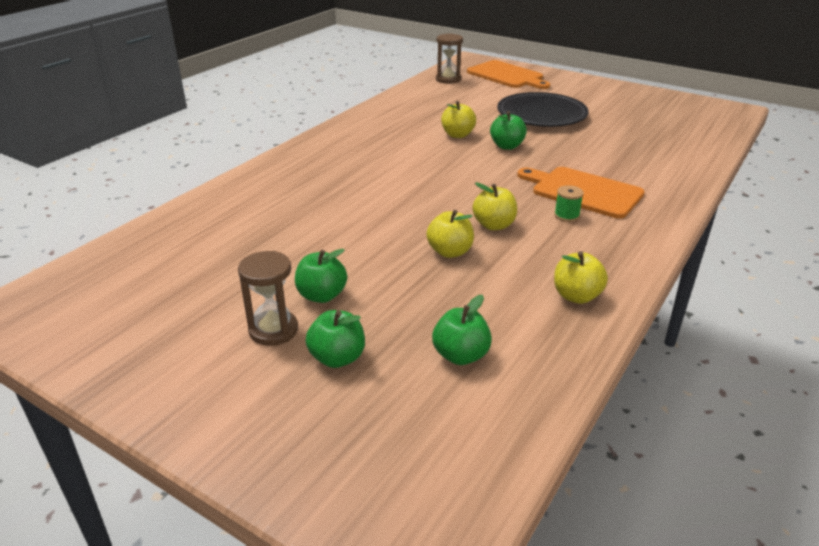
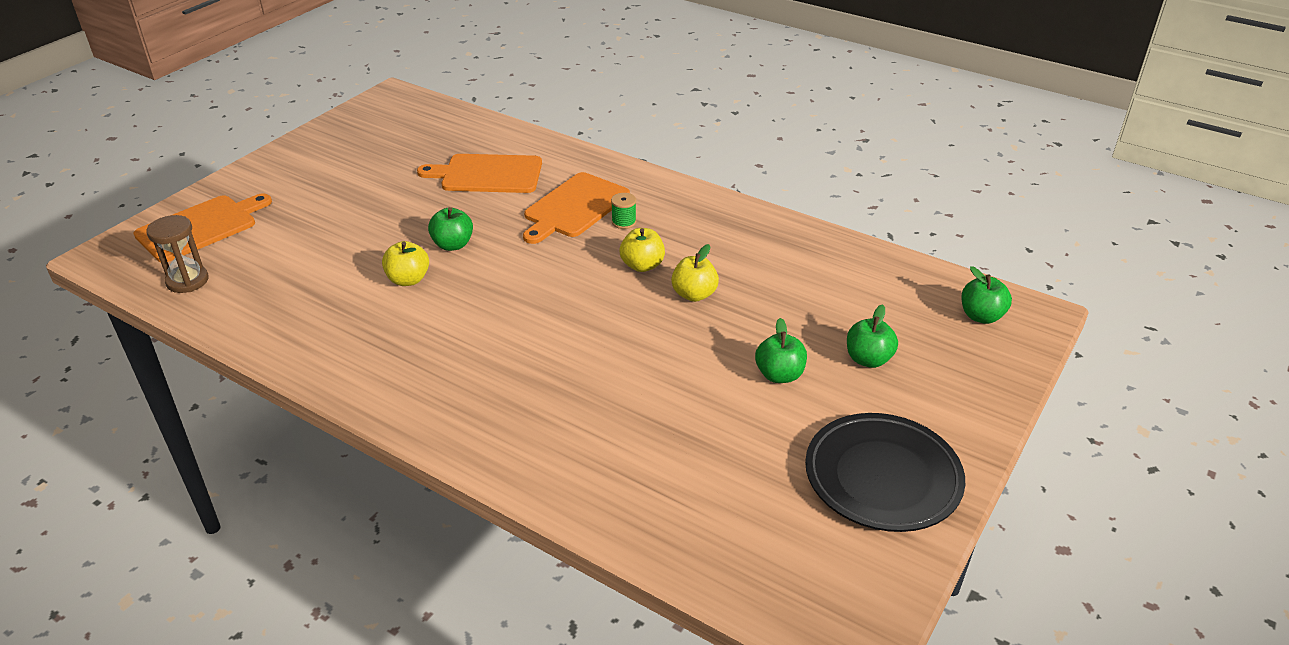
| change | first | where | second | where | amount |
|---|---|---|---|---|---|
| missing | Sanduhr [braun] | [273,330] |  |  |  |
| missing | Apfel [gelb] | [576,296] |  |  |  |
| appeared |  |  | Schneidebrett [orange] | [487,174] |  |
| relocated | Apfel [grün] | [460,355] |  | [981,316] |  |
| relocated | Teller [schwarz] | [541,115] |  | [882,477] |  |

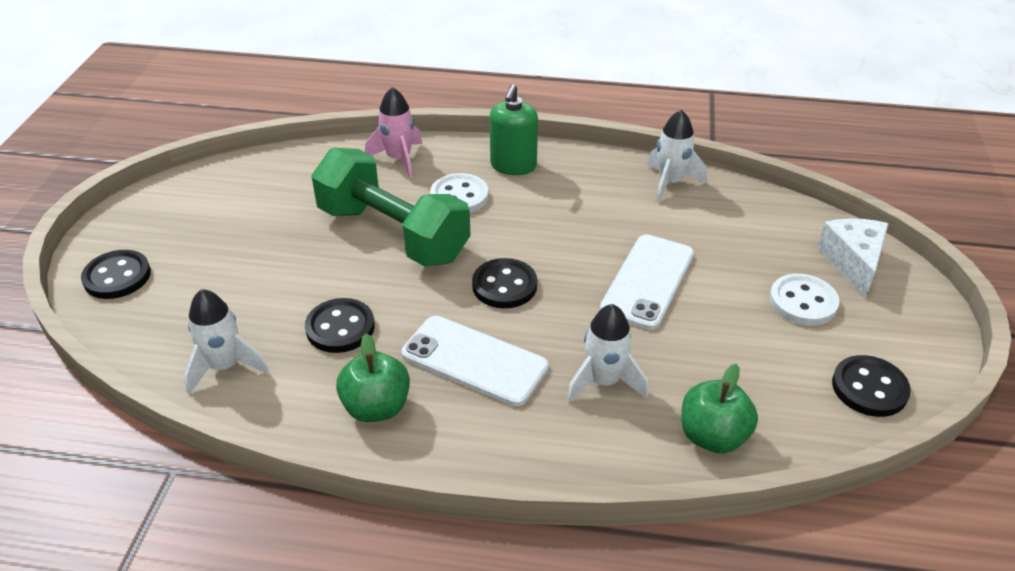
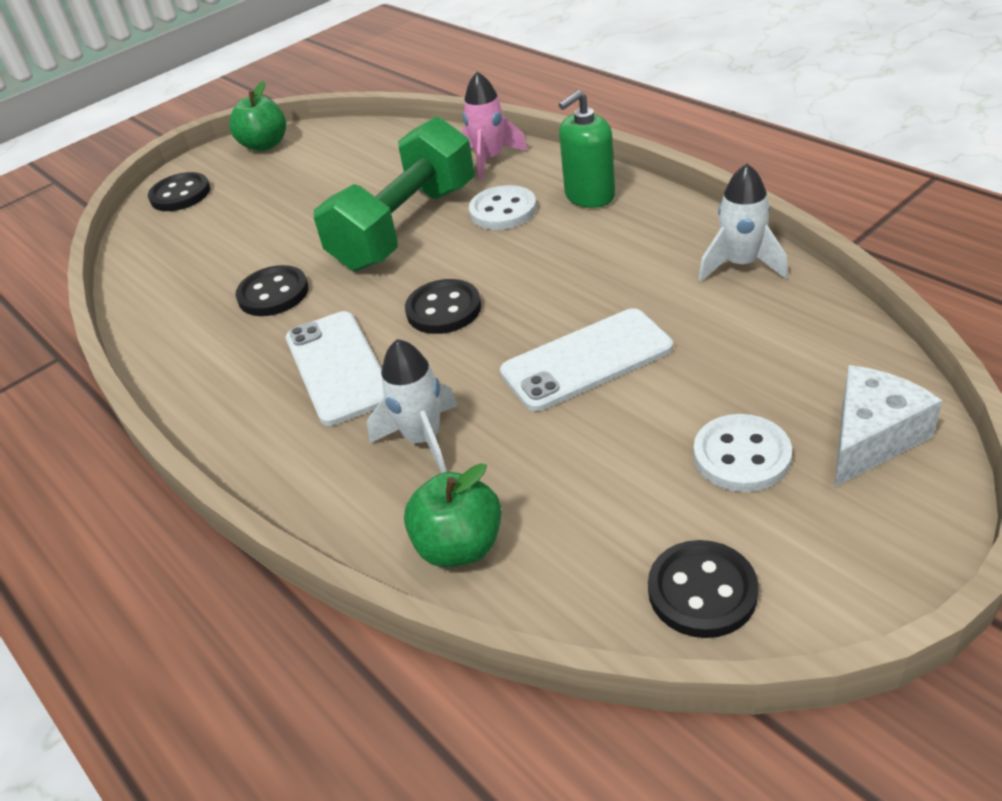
| change | first | where | second | where | amount |
|---|---|---|---|---|---|
| missing | Rakete [weiß] | [225,367] |  |  |  |
| relocated | Apfel [grün] | [376,407] |  | [265,145] |  |
| spun | Hantel [grün] | [393,234] |  | [406,227] | 45 degrees clockwise |

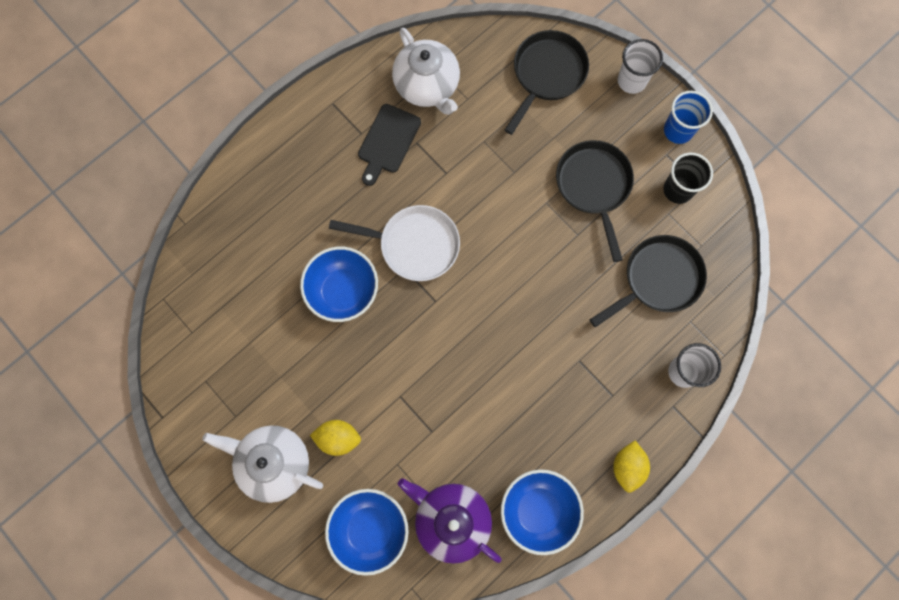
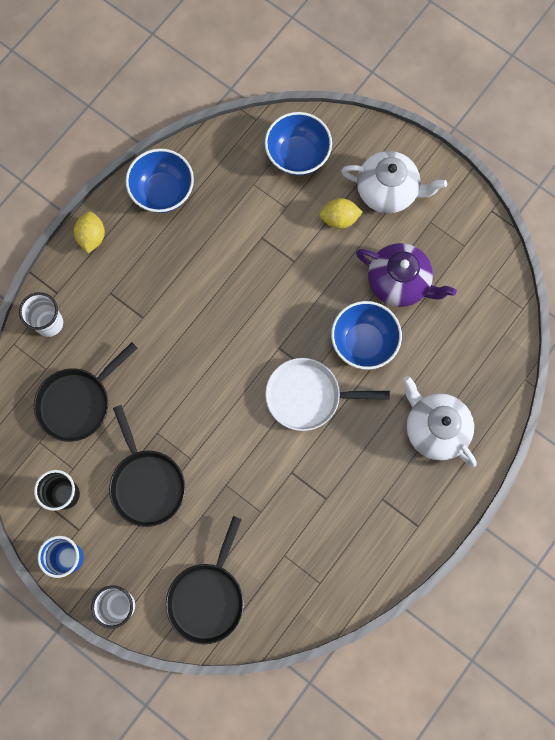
| change | first | where | second | where | amount |
|---|---|---|---|---|---|
| missing | Schneidebrett [schwarz] | [388,142] |  |  |  |
| relocated | Teekanne [weiß] | [427,86] |  | [435,428] |  |
| relocated | Teekanne [lila] | [451,520] |  | [399,282] |  |

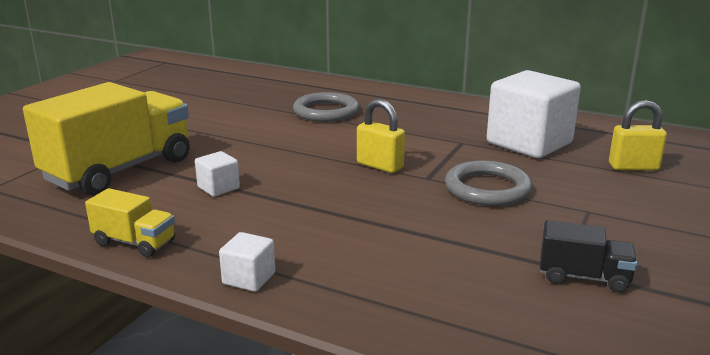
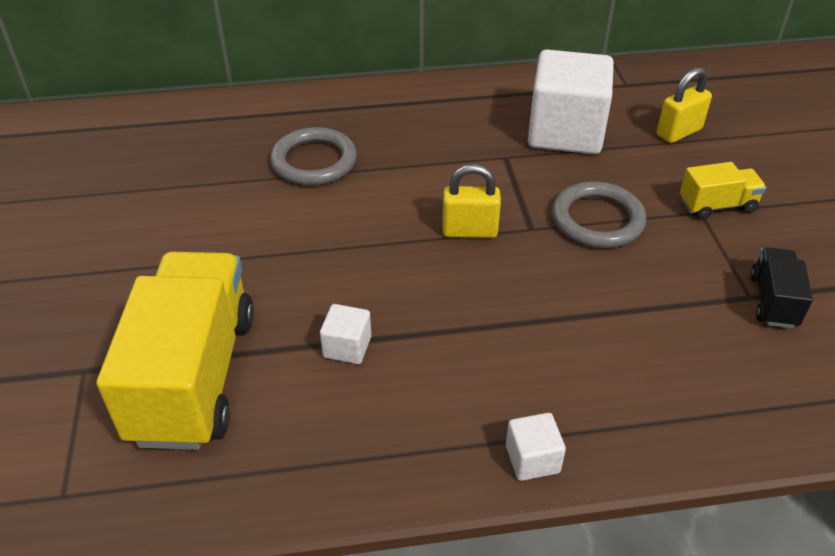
| change | first | where | second | where | amount |
|---|---|---|---|---|---|
| relocated | Lastwagen [gelb] | [135,242] |  | [717,205] |  |
| spun | Lastwagen [schwarz] | [583,277] |  | [773,301] | 60 degrees counterclockwise |

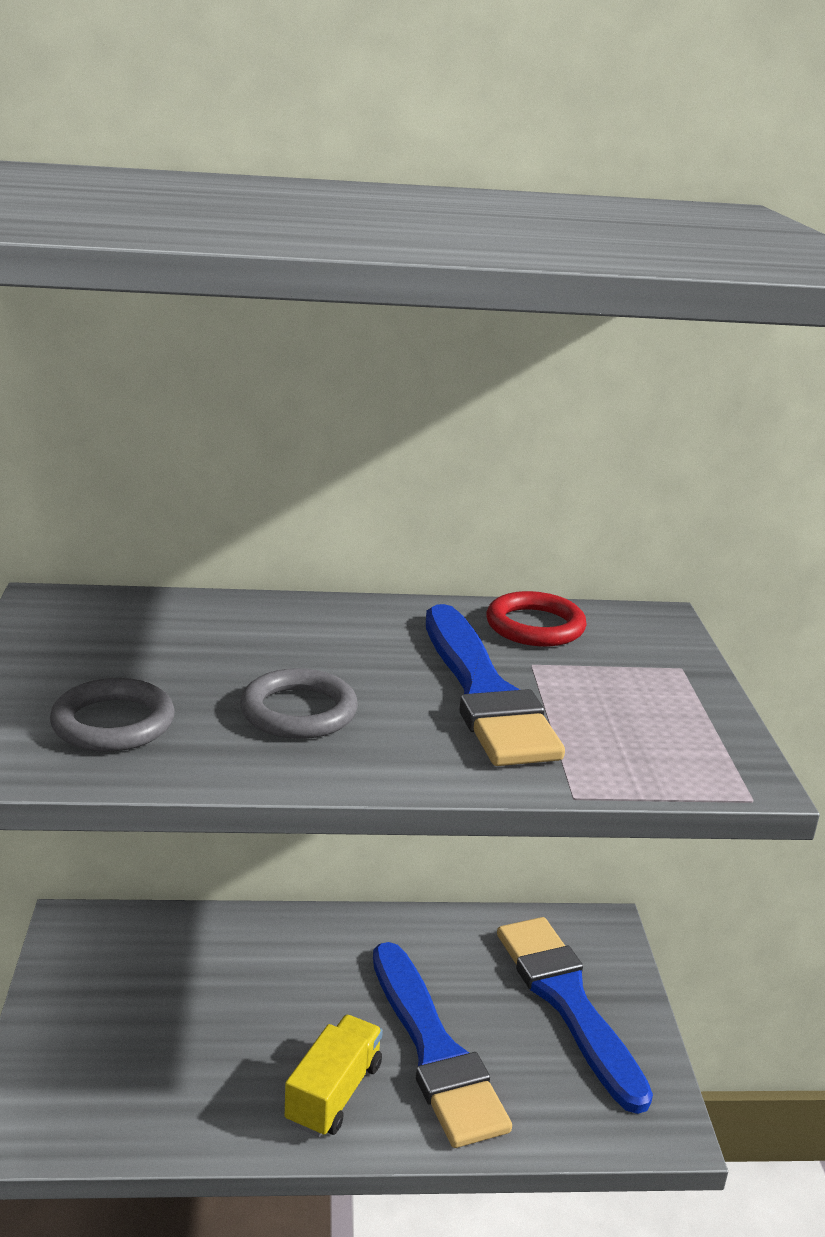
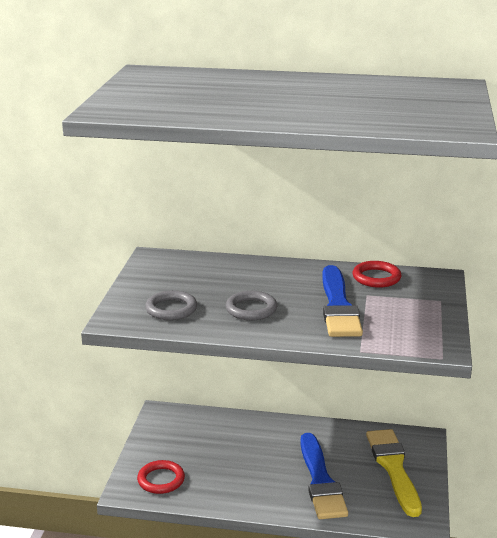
| change | first | where | second | where | amount |
|---|---|---|---|---|---|
| missing | Lastwagen [gelb] | [334,1093] |  |  |  |
| appeared |  |  | Ring [rot] | [161,480] |  |
| colour | Pinsel [blau] | [567,1002] | Pinsel [gelb] | [393,468] |  |

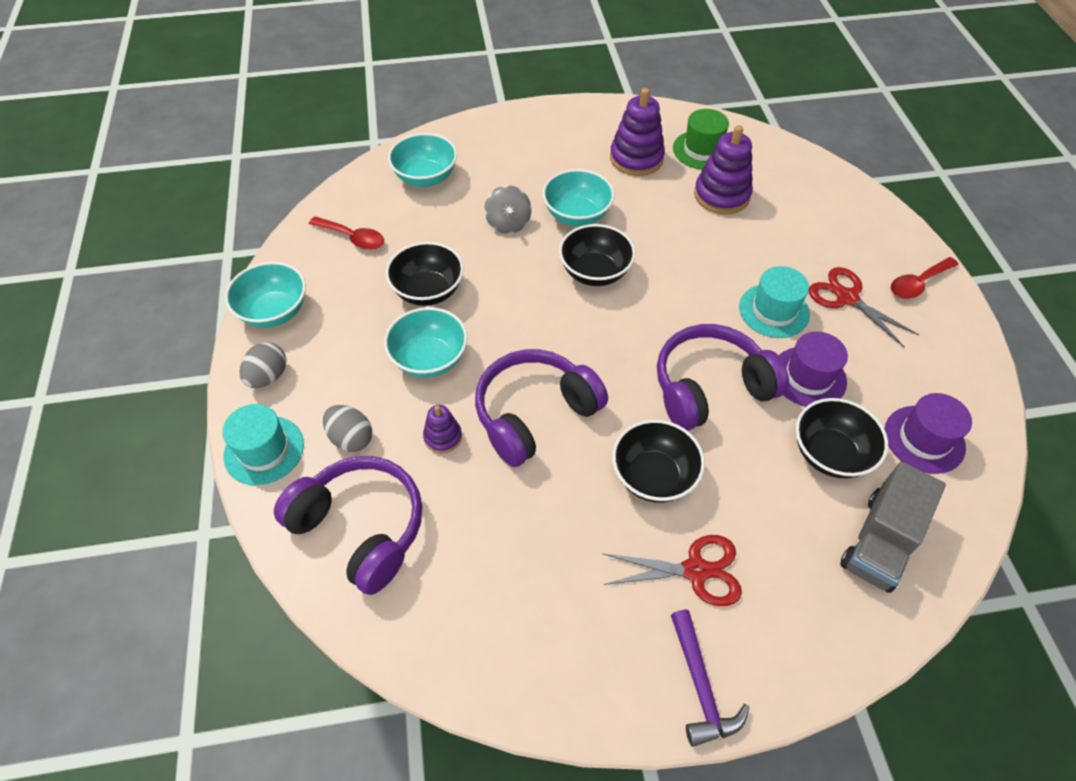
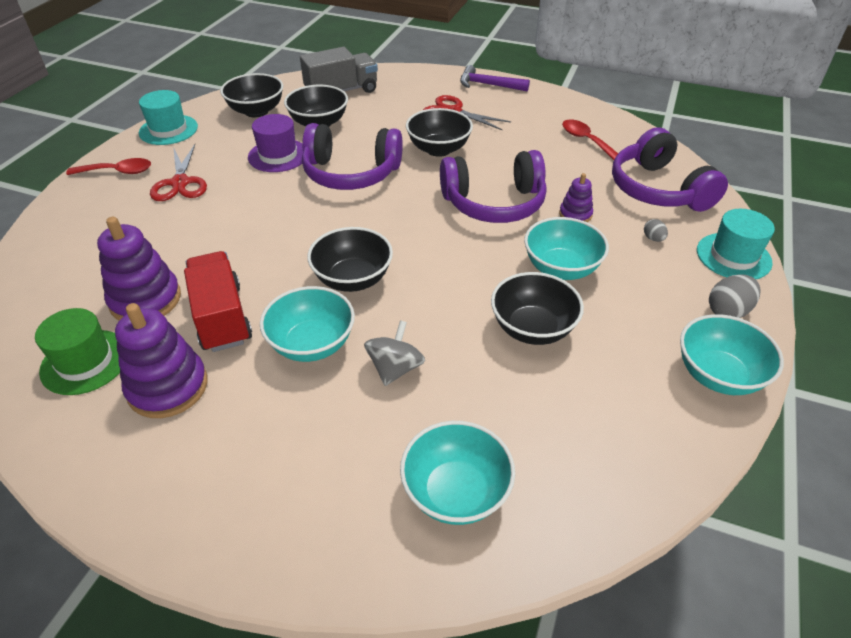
| change | first | where | second | where | amount |
|---|---|---|---|---|---|
| appeared |  |  | Lastwagen [rot] | [222,317] |  |
| relocated | Löffel [rot] | [353,238] |  | [586,140] |  |
| relocated | Hut [türkis] | [774,311] |  | [168,130] |  |
| exchanged | Hut [lila] | [924,439] | Schüssel [schwarz] | [256,111] |  |
| spun | Hammer [lila] | [700,686] |  | [488,85] | 90 degrees counterclockwise |
| size | Ei [grau] | [351,438] |  | [653,238] | x0.56 |

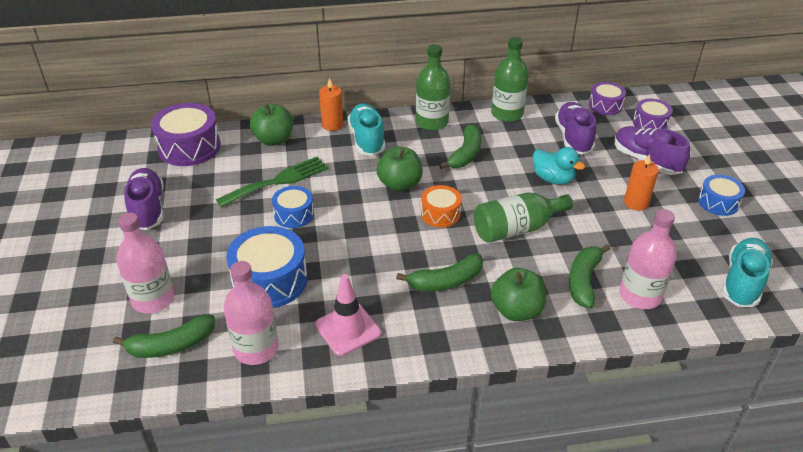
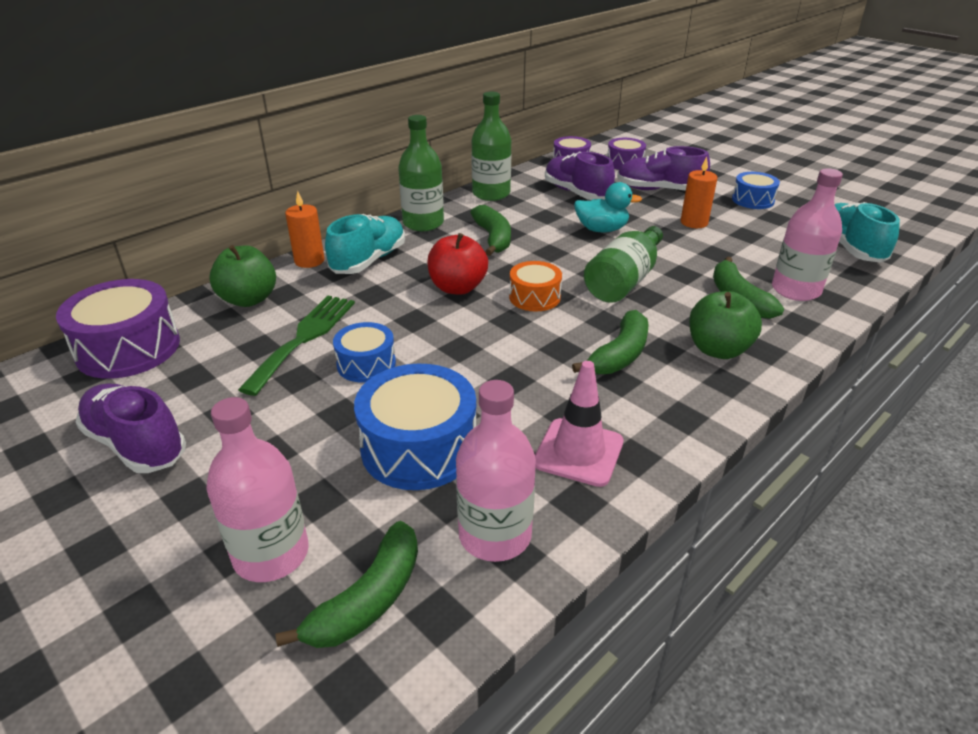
| change | first | where | second | where | amount |
|---|---|---|---|---|---|
| colour | Apfel [grün] | [399,184] | Apfel [rot] | [457,288] |  |
| spun | Schuh [türkis] | [367,139] |  | [369,261] | 75 degrees clockwise |

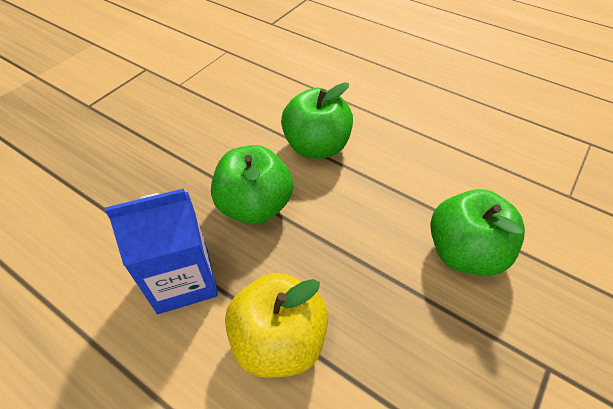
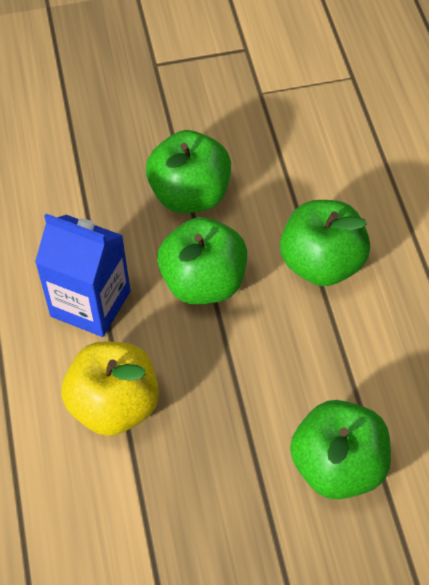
| change | first | where | second | where | amount |
|---|---|---|---|---|---|
| appeared |  |  | Apfel [grün] | [190,195] |  |

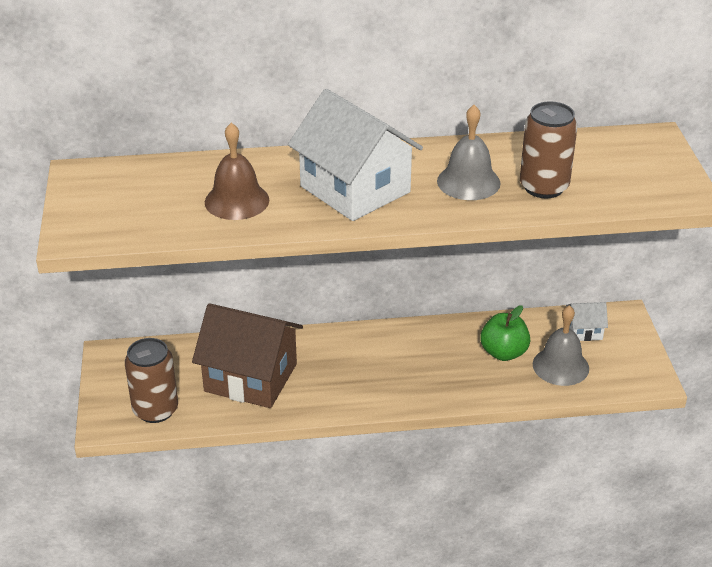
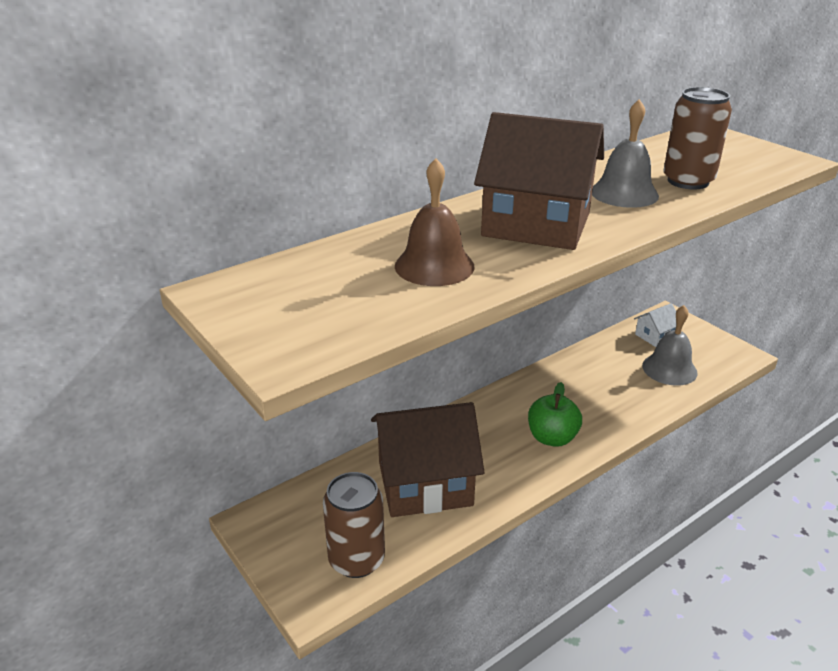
| change | first | where | second | where | amount |
|---|---|---|---|---|---|
| relocated | Apfel [grün] | [503,353] |  | [552,438] |  |
| colour | Haus [weiß] | [355,189] | Haus [braun] | [536,224] |  |

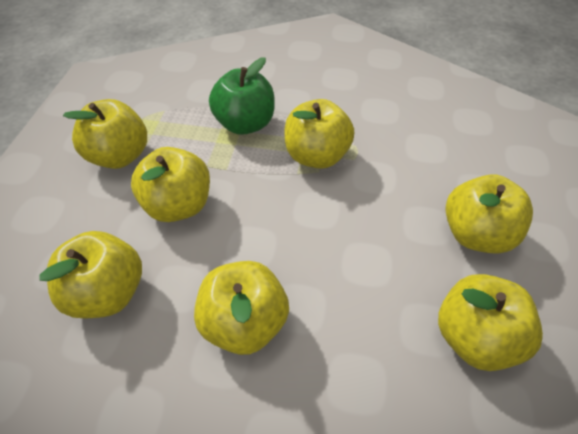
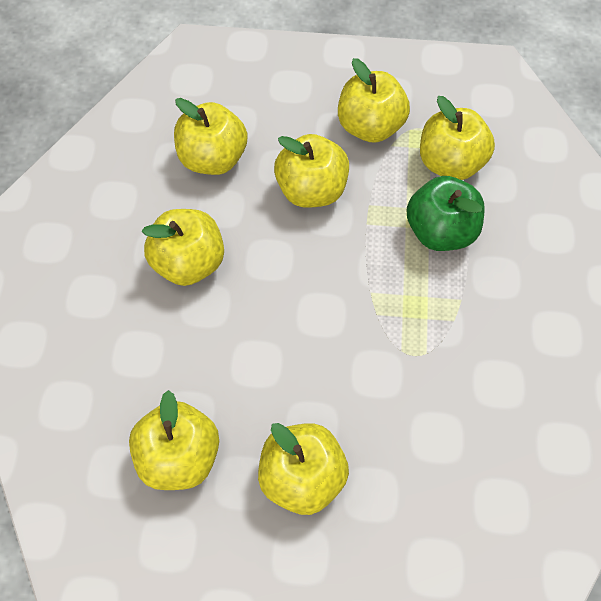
| change | first | where | second | where | amount |
|---|---|---|---|---|---|
| relocated | Apfel [gelb] | [316,156] |  | [450,163] |  |

